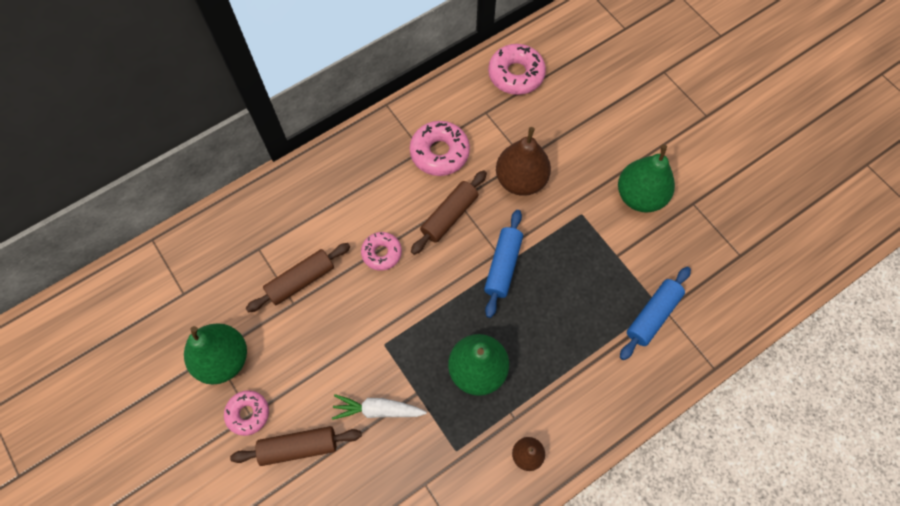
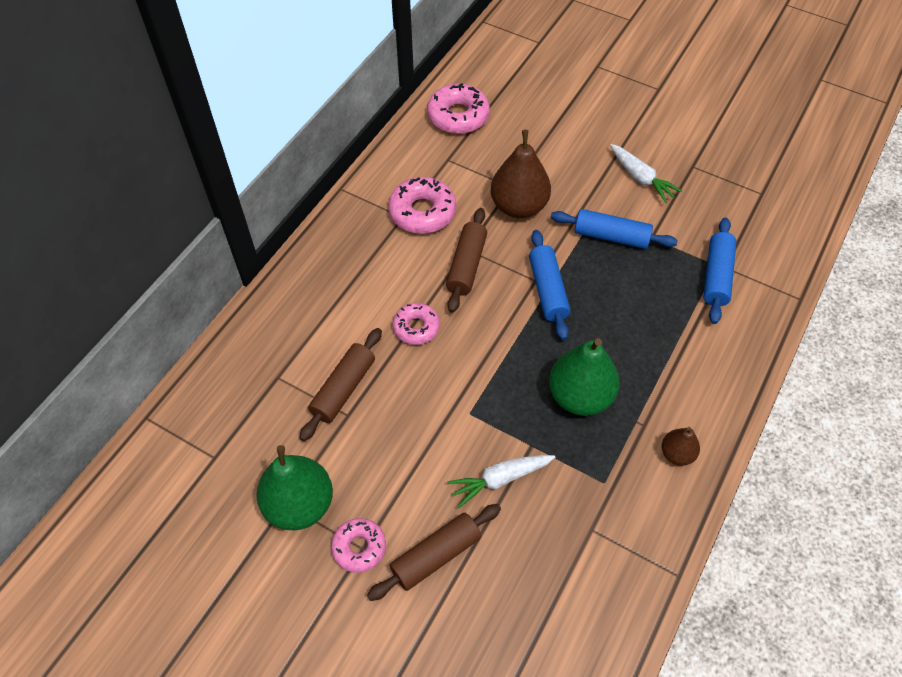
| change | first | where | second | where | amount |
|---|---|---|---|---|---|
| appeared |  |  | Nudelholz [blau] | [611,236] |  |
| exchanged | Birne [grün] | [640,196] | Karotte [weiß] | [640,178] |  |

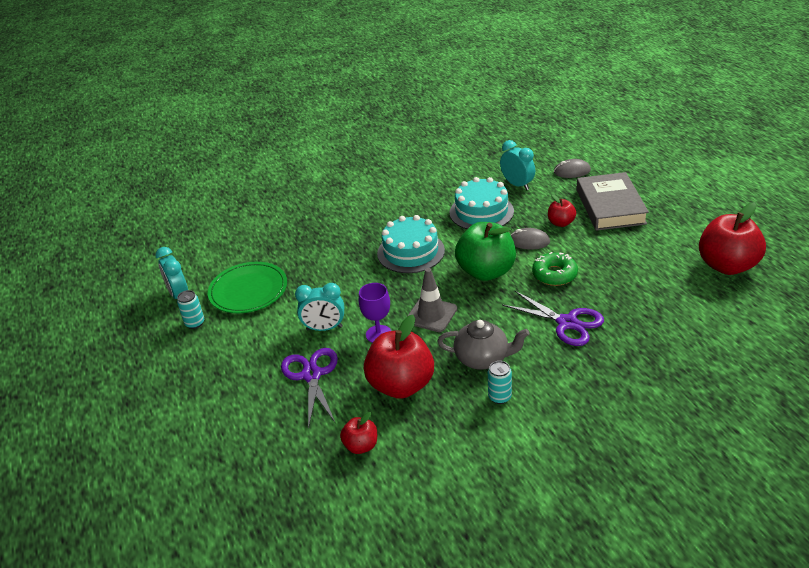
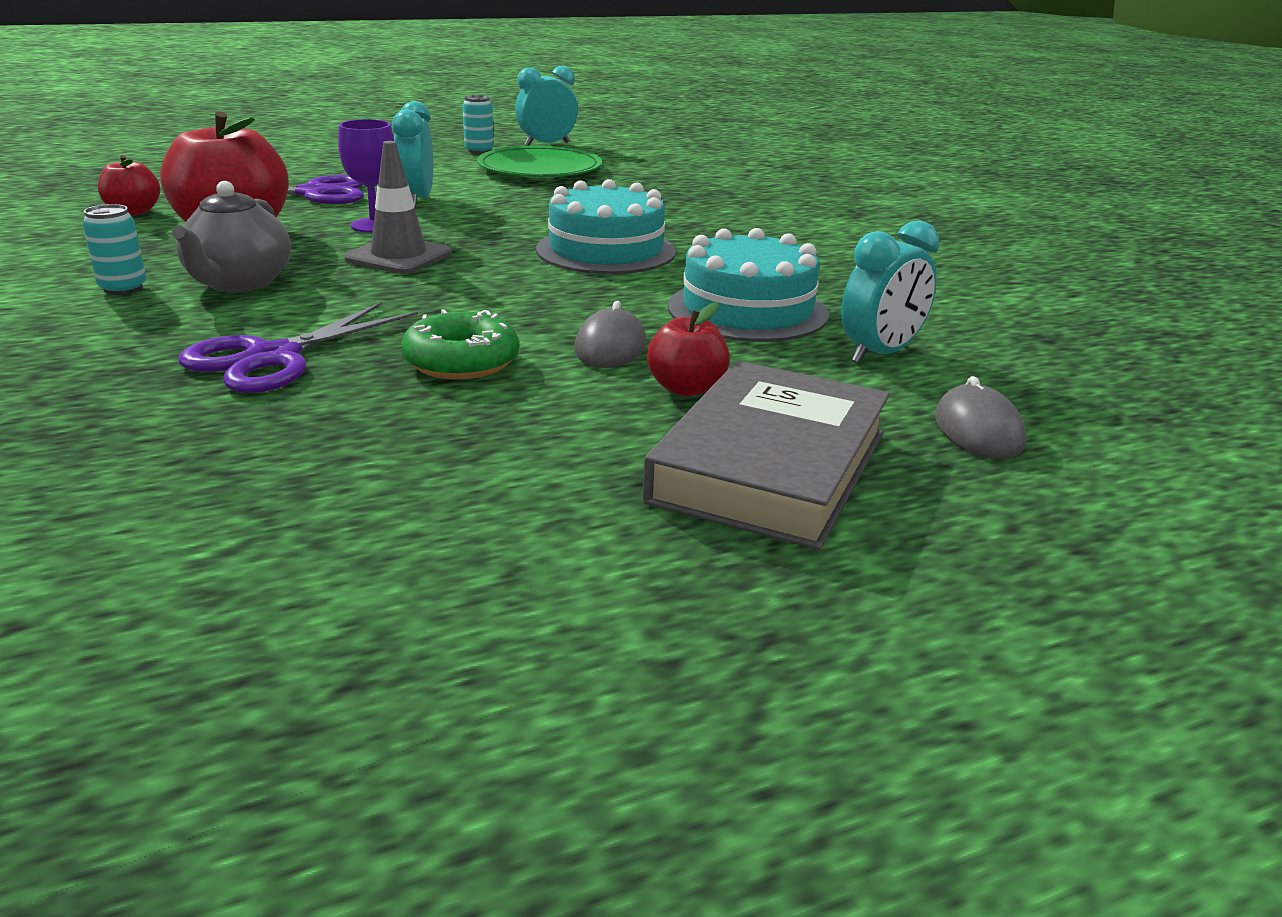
| change | first | where | second | where | amount |
|---|---|---|---|---|---|
| missing | Apfel [grün] | [486,271] |  |  |  |
| missing | Apfel [rot] | [727,265] |  |  |  |
| spun | Buch [grau] | [610,206] |  | [770,466] | 60 degrees counterclockwise |

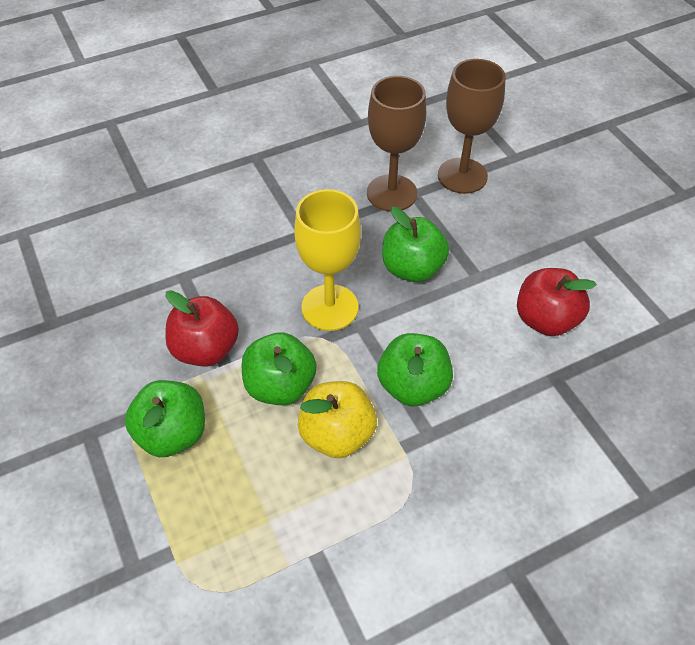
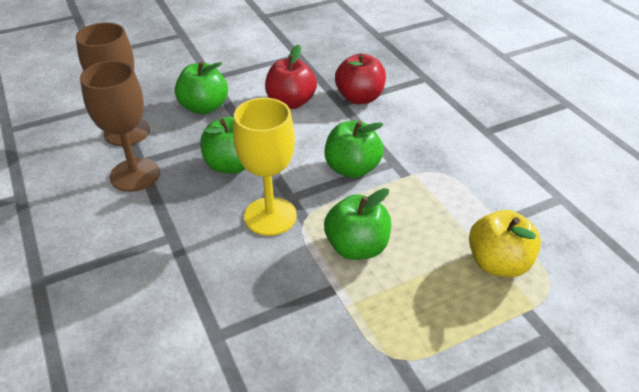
| change | first | where | second | where | amount |
|---|---|---|---|---|---|
| relocated | Apfel [grün] | [172,434] |  | [204,107] |  |
| relocated | Apfel [rot] | [206,349] |  | [359,98] |  |
| relocated | Apfel [gelb] | [337,434] |  | [498,263] |  |

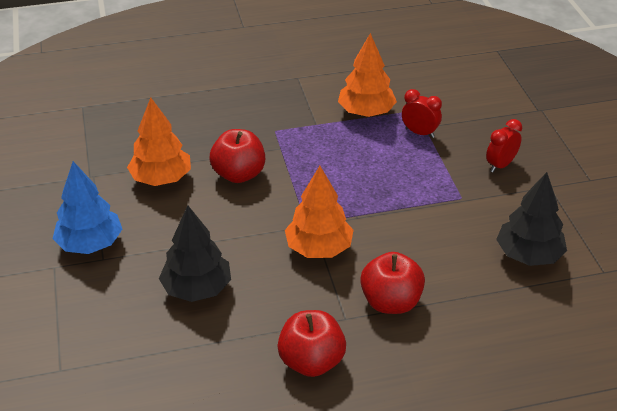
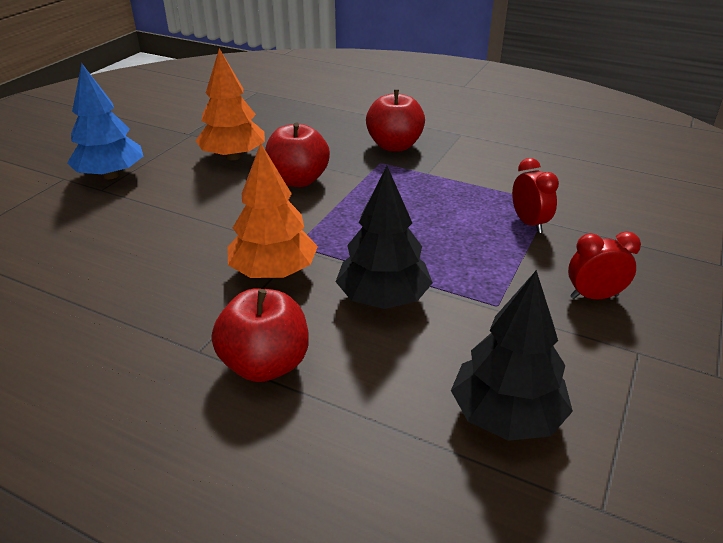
| change | first | where | second | where | amount |
|---|---|---|---|---|---|
| missing | Baum [orange] | [366,112] |  |  |  |
| relocated | Baum [schwarz] | [197,288] |  | [383,298] |  |
| relocated | Apfel [rot] | [311,361] |  | [394,146] |  |

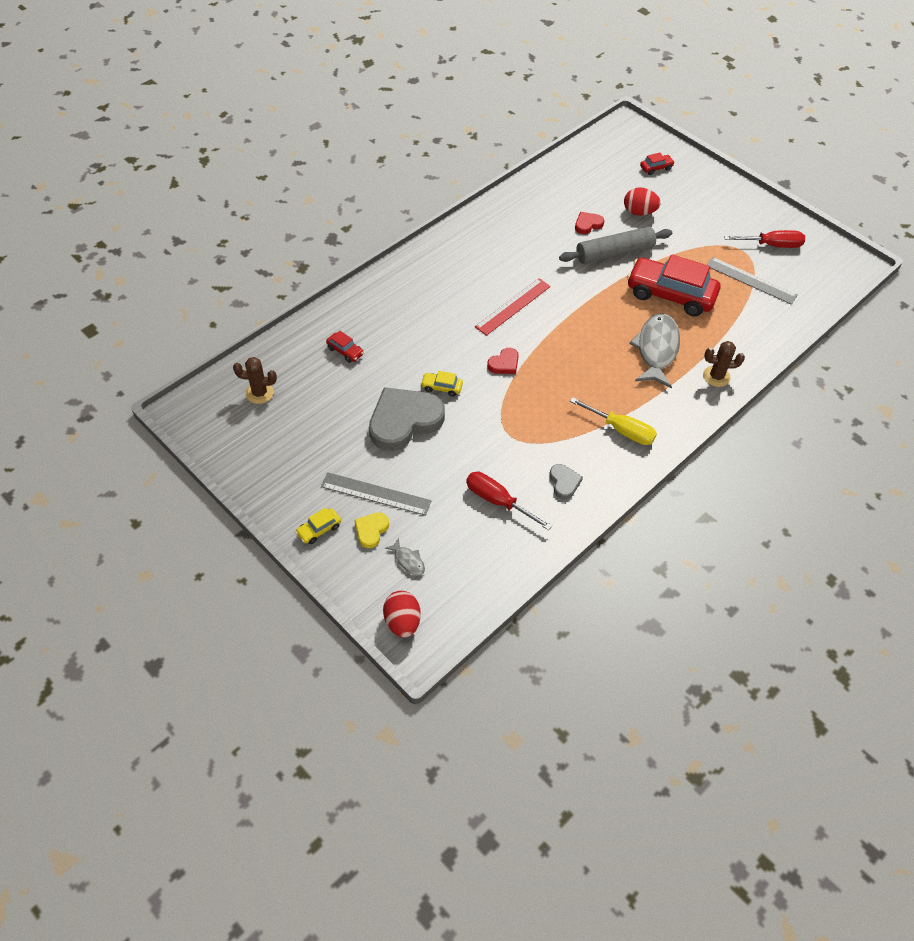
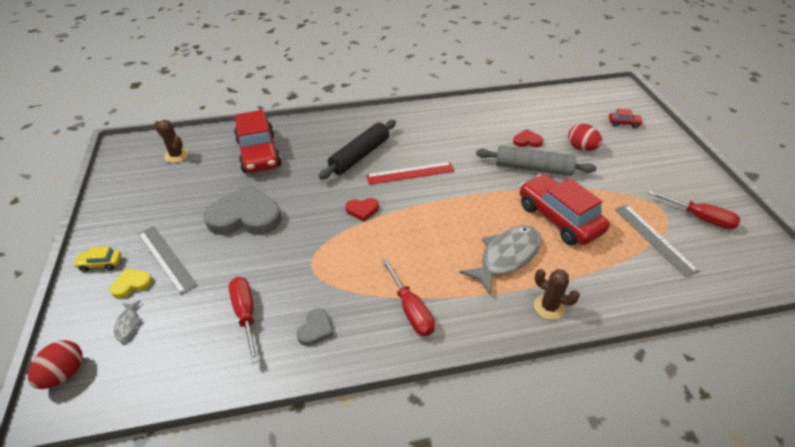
| change | first | where | second | where | amount |
|---|---|---|---|---|---|
| missing | Auto [gelb] | [441,387] |  |  |  |
| appeared |  |  | Nudelholz [schwarz] | [360,155] |  |
| colour | Schraubenzieher [gelb] | [620,430] | Schraubenzieher [rot] | [410,309] |  |
| size | Auto [rot] | [345,351] |  | [258,153] | x2.38 |

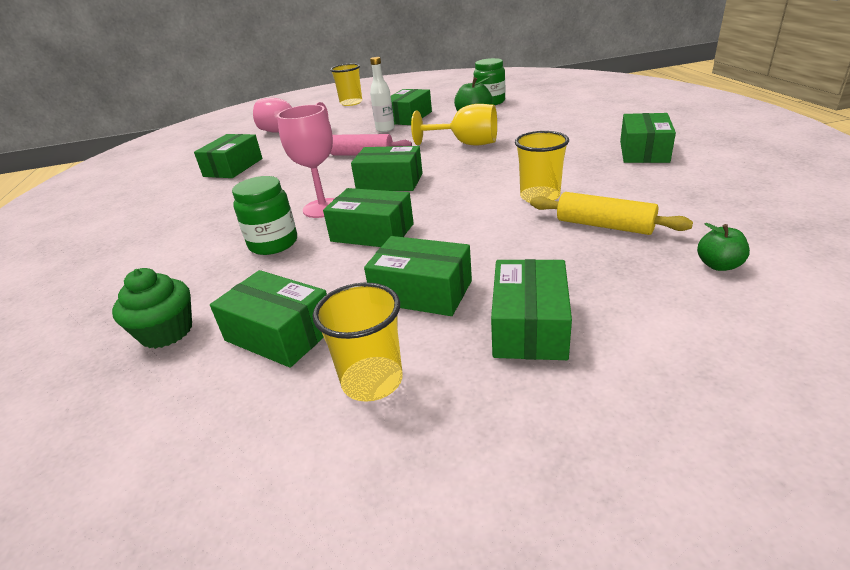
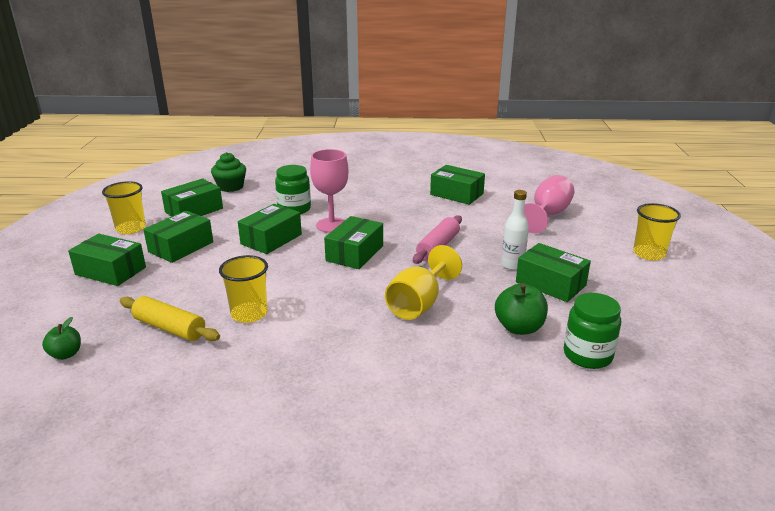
| change | first | where | second | where | amount |
|---|---|---|---|---|---|
| missing | Schachtel [grün] | [643,151] |  |  |  |
| spun | Nudelholz [gelb] | [604,225] |  | [169,328] | 75 degrees clockwise |

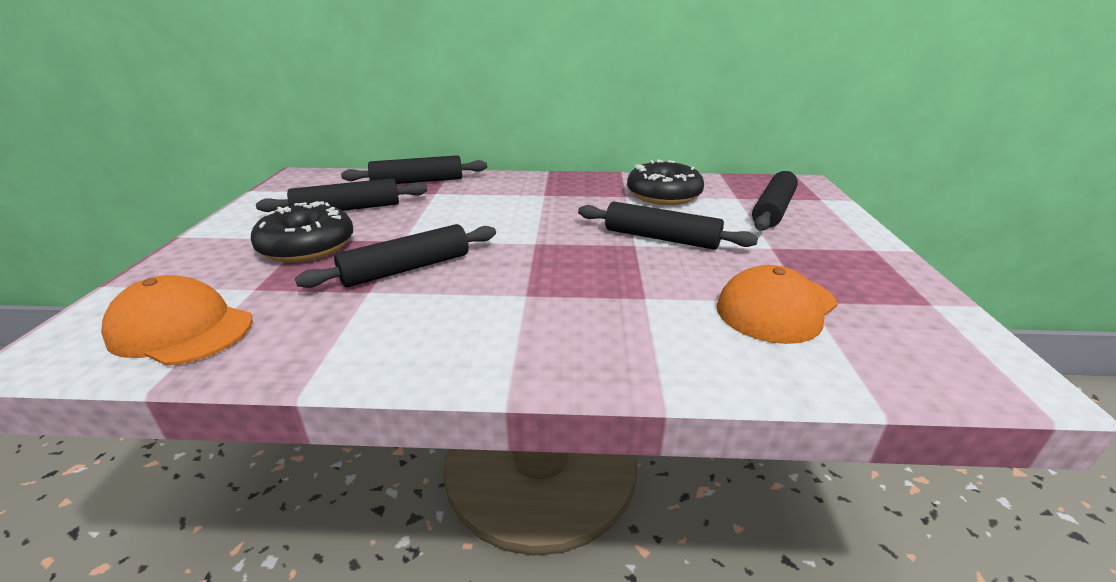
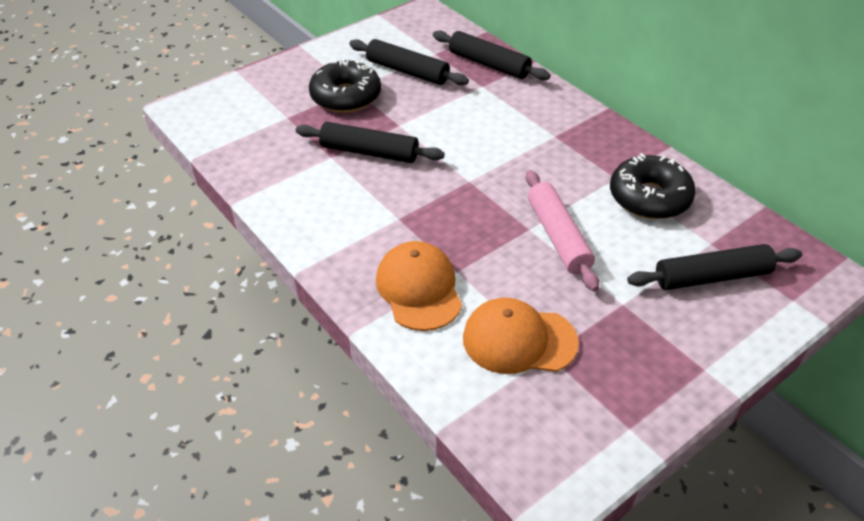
| change | first | where | second | where | amount |
|---|---|---|---|---|---|
| relocated | Kappe [orange] | [181,329] |  | [419,289] |  |
| colour | Nudelholz [schwarz] | [661,238] | Nudelholz [rosa] | [558,236] |  |

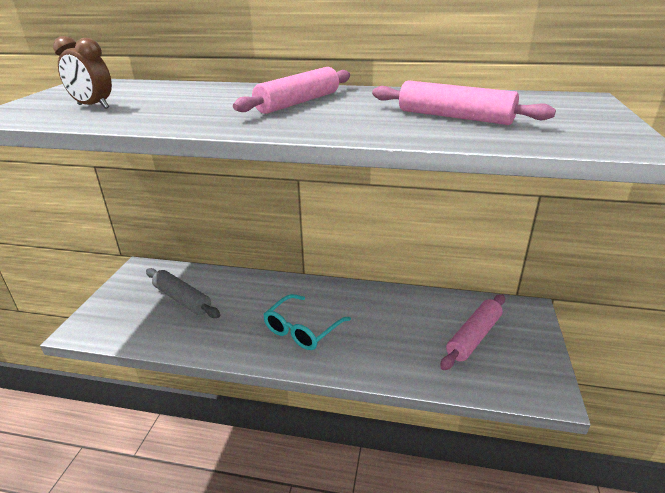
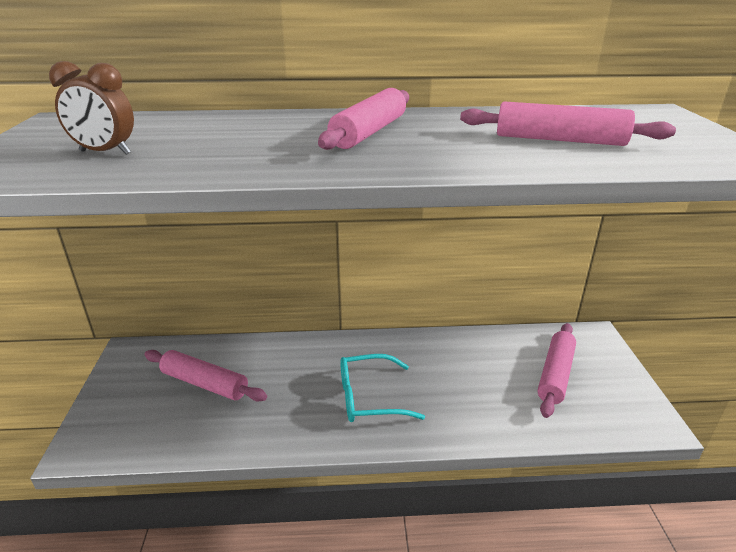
| change | first | where | second | where | amount |
|---|---|---|---|---|---|
| colour | Nudelholz [grau] | [182,299] | Nudelholz [rosa] | [204,383] |  |
| spun | Brille [türkis] | [302,330] |  | [369,397] | 60 degrees clockwise |

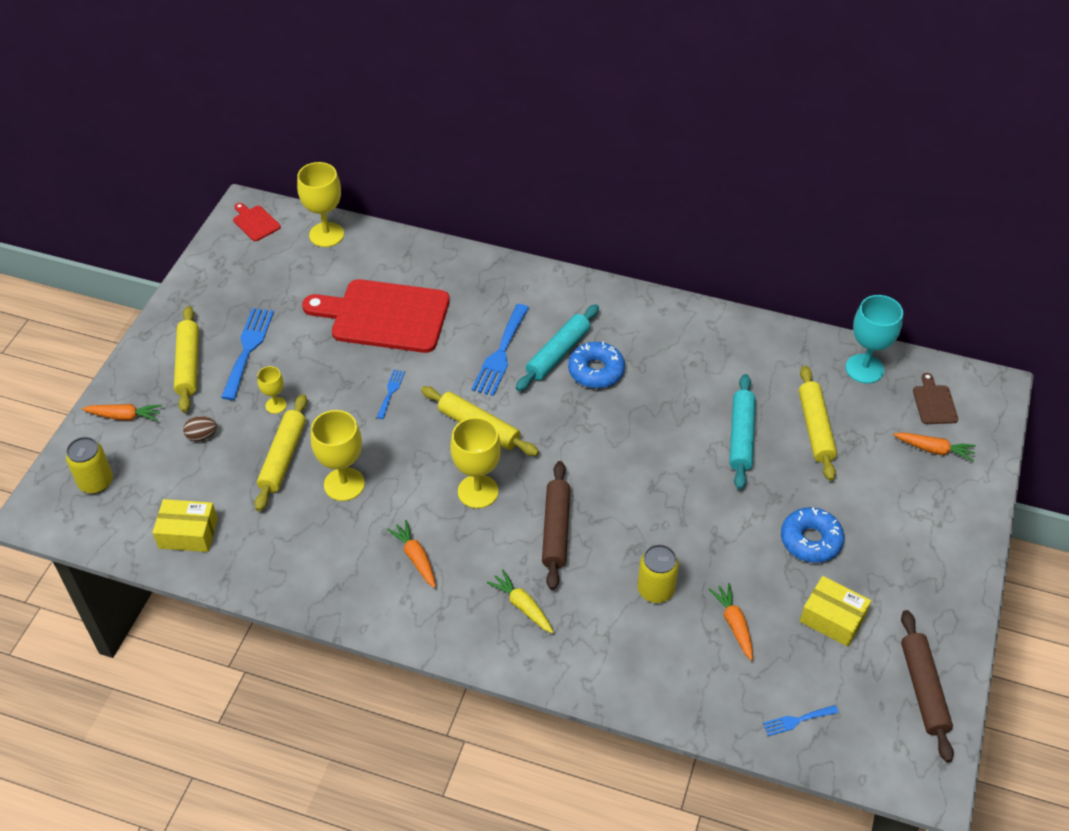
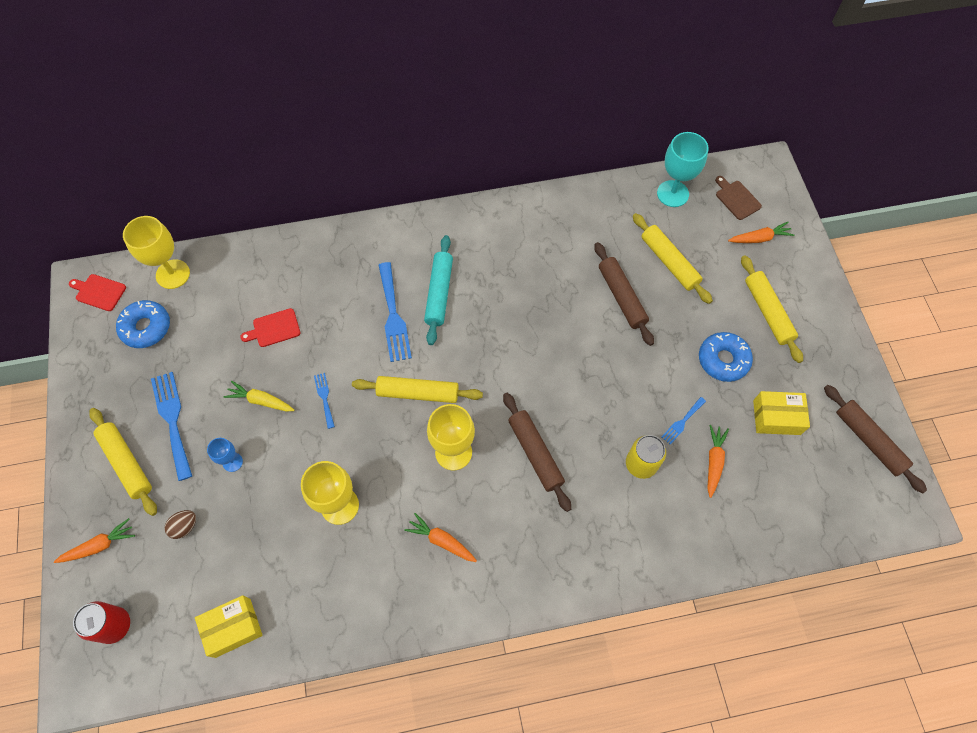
| change | first | where | second | where | amount |
|---|---|---|---|---|---|
| relocated | Nudelholz [gelb] | [283,457] |  | [767,312] |  |
| relocated | Karotte [gelb] | [522,606] |  | [261,401] |  |
| relocated | Donut [blau] | [596,371] |  | [146,328] |  |
| relocated | Gabel [blau] | [797,720] |  | [682,422] |  |
| colour | Dose [gelb] | [96,482] | Dose [rot] | [114,625] |  |
| colour | Kelch [gelb] | [276,405] | Kelch [blau] | [232,462] |  |
| colour | Nudelholz [türkis] | [741,437] | Nudelholz [braun] | [621,297] |  |
| spun | Karotte [orange] | [734,624] |  | [714,462] | 60 degrees clockwise |
| size | Schneidebrett [rot] | [384,316] |  | [274,328] | x0.42 |

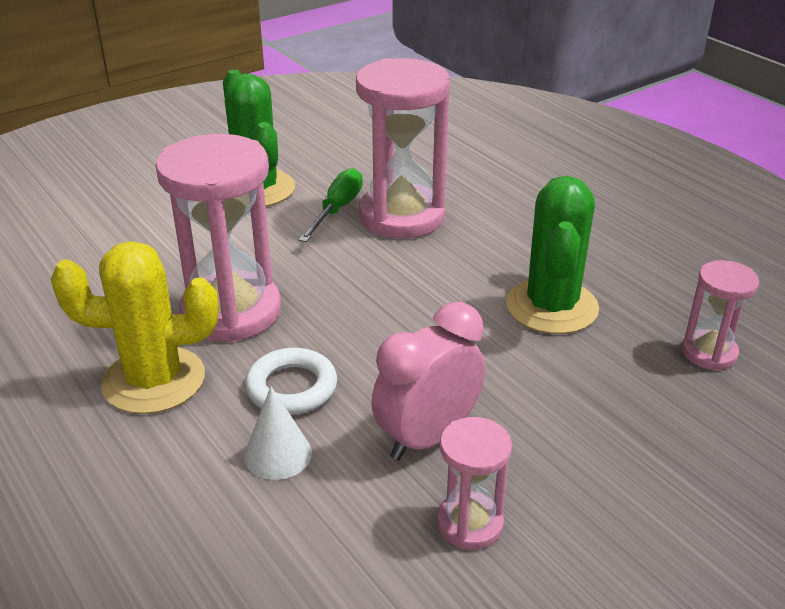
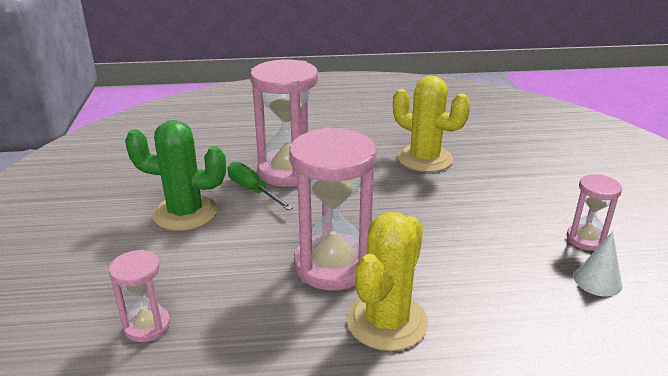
| change | first | where | second | where | amount |
|---|---|---|---|---|---|
| missing | Ring [weiß] | [291,388] |  |  |  |
| missing | Wecker [rosa] | [427,437] |  |  |  |
| relocated | Kegel [weiß] | [278,454] |  | [597,281] |  |
| relocated | Sanduhr [rosa] | [709,353] |  | [147,326] |  |
| colour | Kaktus [grün] | [552,307] | Kaktus [gelb] | [424,159] |  |

